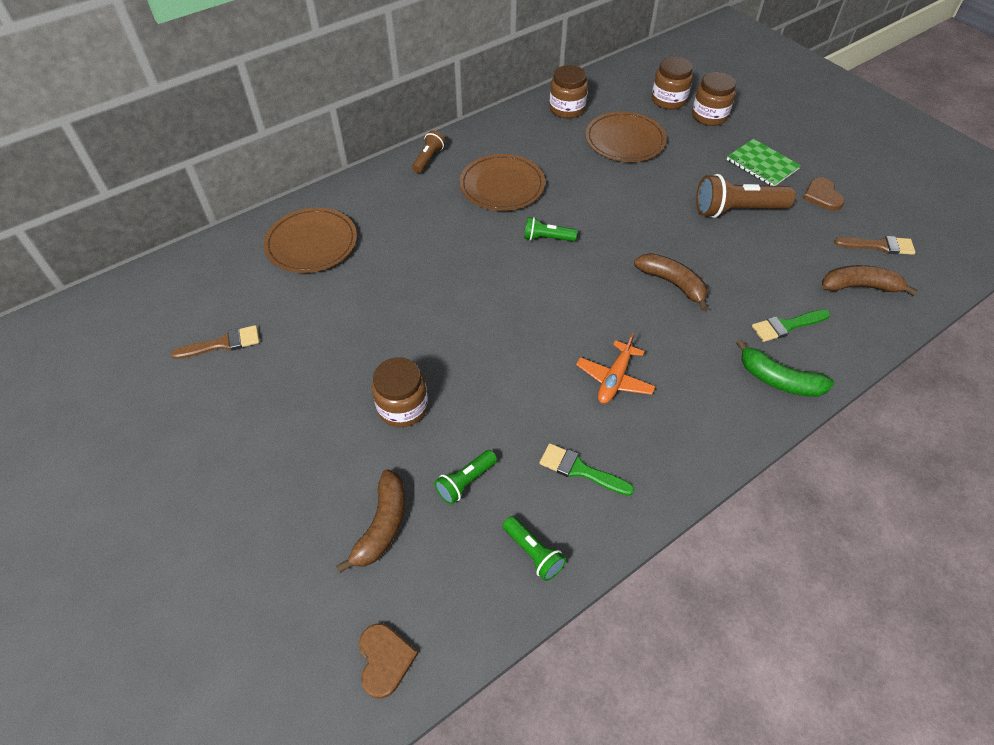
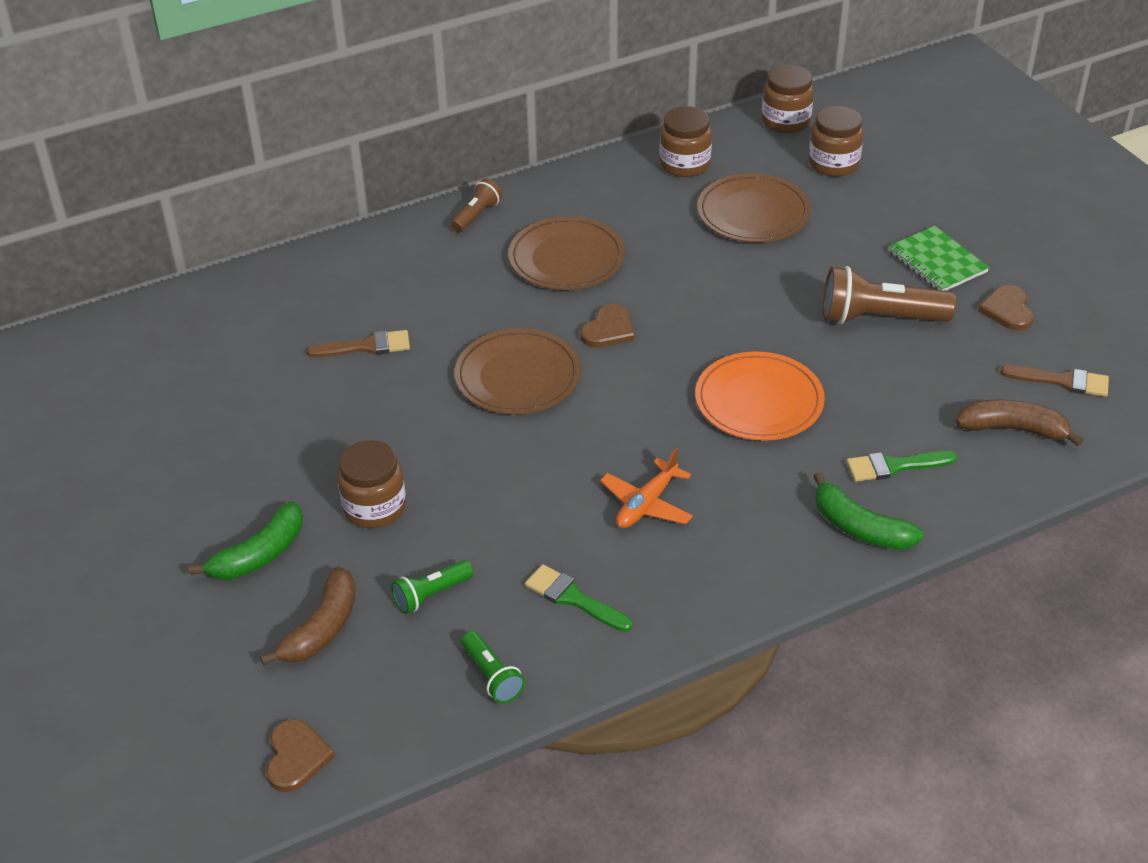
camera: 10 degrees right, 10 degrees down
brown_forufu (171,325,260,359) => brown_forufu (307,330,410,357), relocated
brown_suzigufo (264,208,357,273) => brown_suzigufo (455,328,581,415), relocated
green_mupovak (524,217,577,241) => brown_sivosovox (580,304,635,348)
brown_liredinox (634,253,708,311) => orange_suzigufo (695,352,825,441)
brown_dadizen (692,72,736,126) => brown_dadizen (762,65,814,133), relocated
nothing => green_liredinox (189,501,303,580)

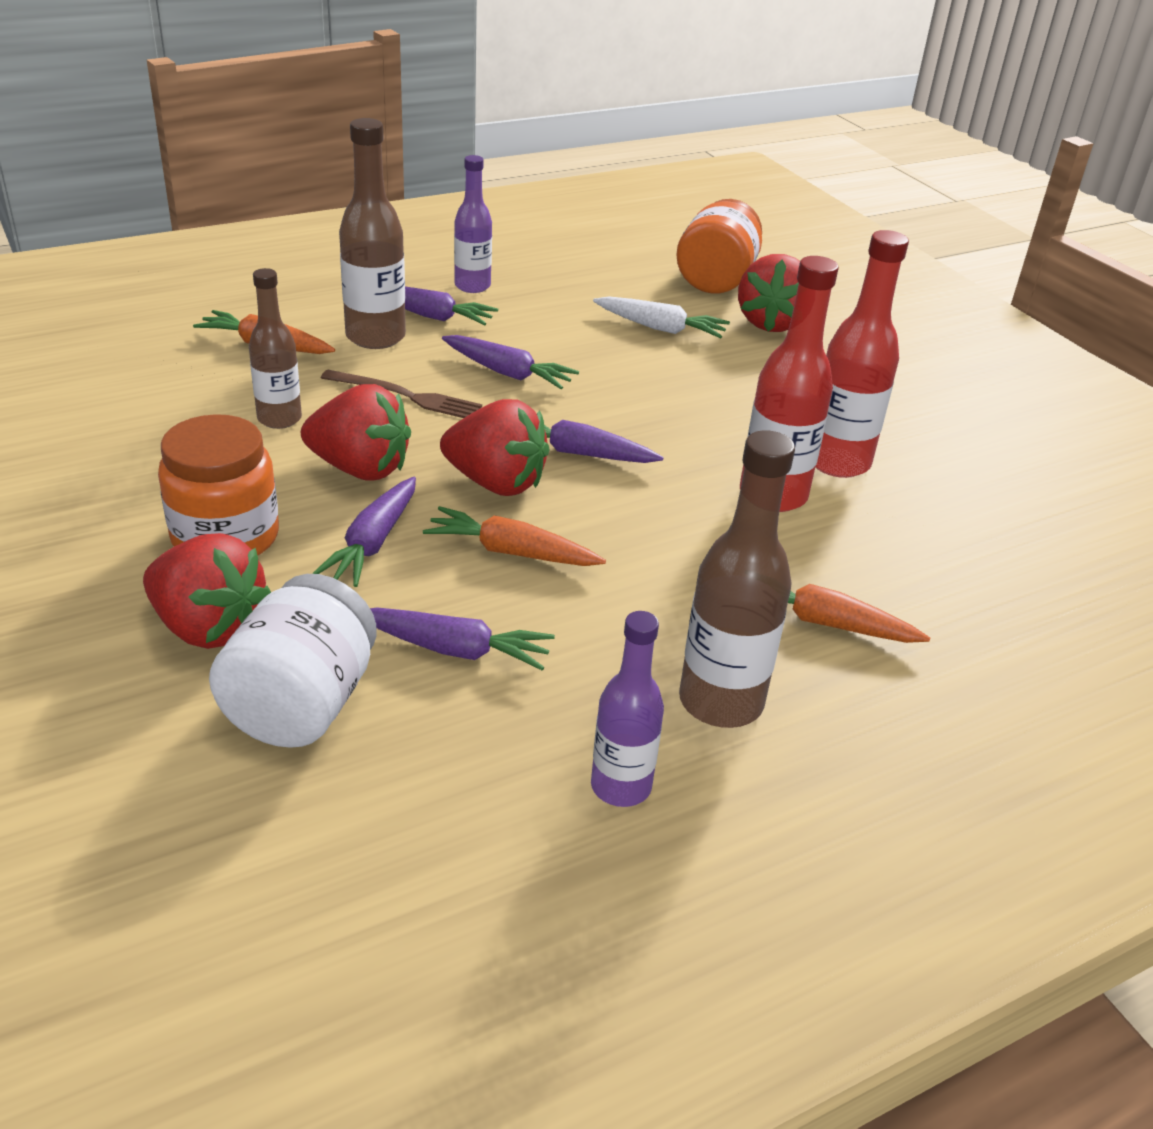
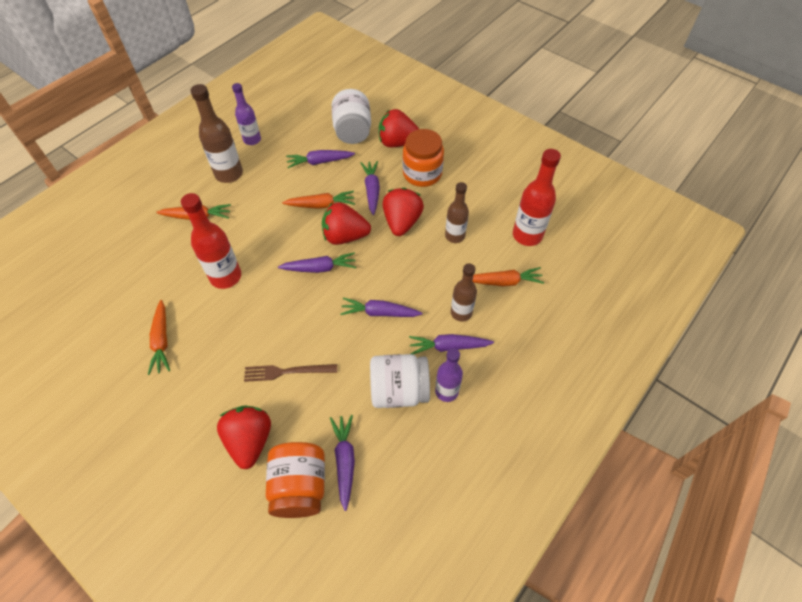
camera: 160 degrees right, 20 degrees up
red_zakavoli (301,384,411,481) => red_zakavoli (383,188,424,236), 105 degrees clockwise
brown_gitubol (321,370,482,418) => brown_gitubol (244,364,337,382), relocated
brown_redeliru (339,118,406,349) => brown_redeliru (451,263,477,322), x0.66
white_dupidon (593,296,730,338) => nothing
red_redeliru (815,230,909,478) => red_redeliru (513,149,561,246), relocated
nothing => orange_dupidon (148,300,170,375)
nothing => purple_dupidon (330,415,355,511)
nothing => white_dadizen (370,354,430,408)

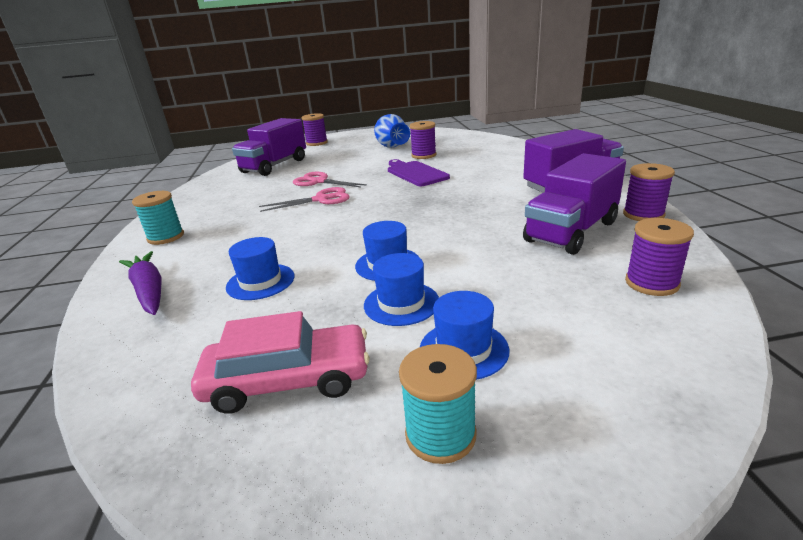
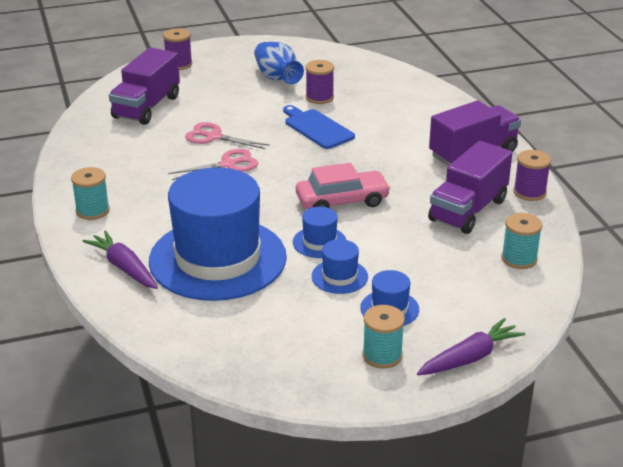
camera: 10 degrees left, 5 degrees up
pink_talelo (191,311,370,414) => pink_talelo (296,163,391,209), relocated
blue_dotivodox (226,237,295,300) => blue_dotivodox (149,167,287,301), x2.48
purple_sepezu (388,159,450,186) => blue_sepezu (283,105,355,149)
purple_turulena (625,218,694,296) => turquoise_turulena (501,213,542,269)
nothing => purple_dupidon (417,318,525,375)

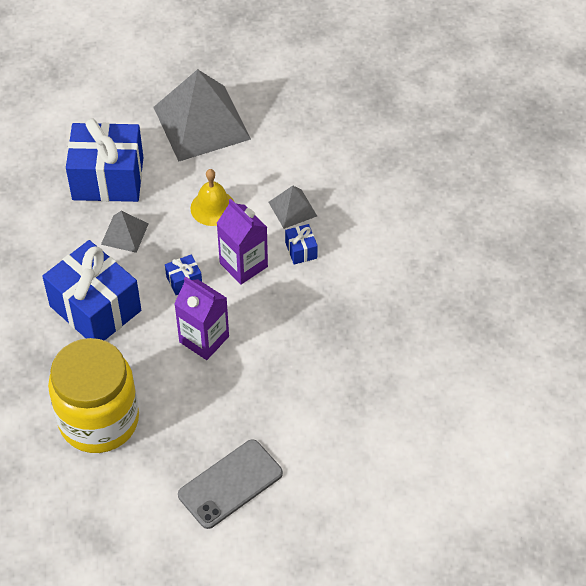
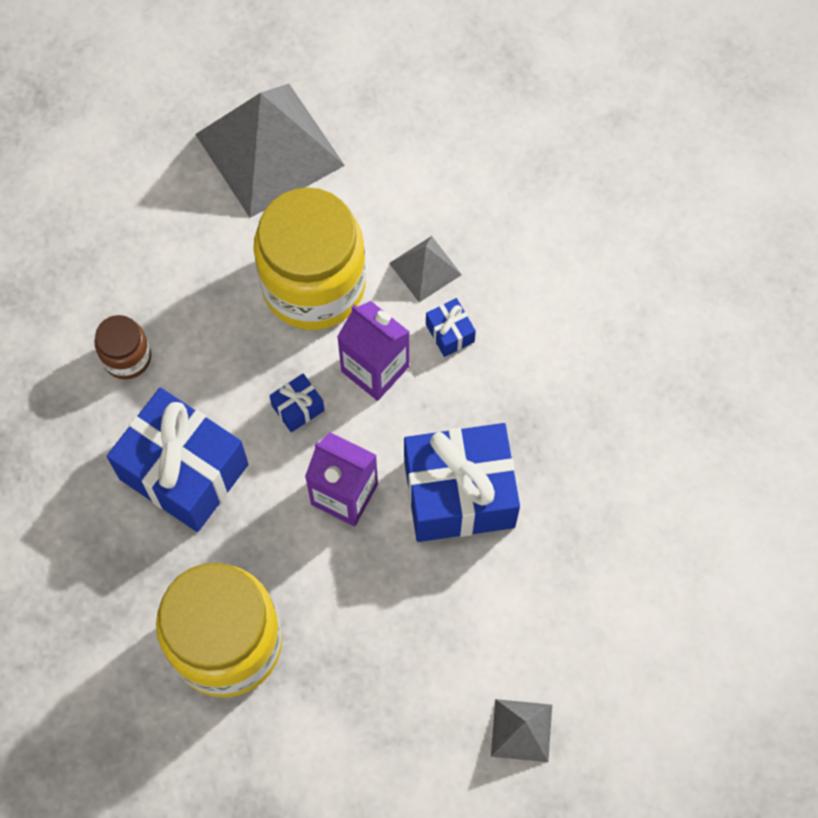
camera: 10 degrees left, 15 degrees up
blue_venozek (66,118,143,202) => blue_venozek (404,423,520,542), relocated
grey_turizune (101,211,149,253) => grey_turizune (491,699,552,762), relocated
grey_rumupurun (178,439,283,529) => nothing
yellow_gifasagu (190,169,234,226) => yellow_dadizen (253,187,366,330)
nothing => brown_dadizen (95,315,151,379)

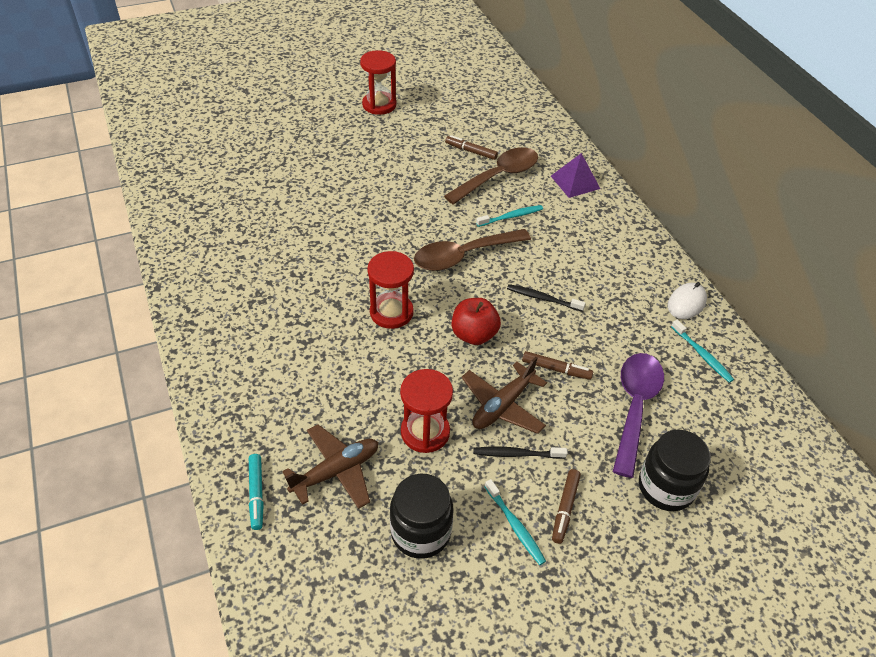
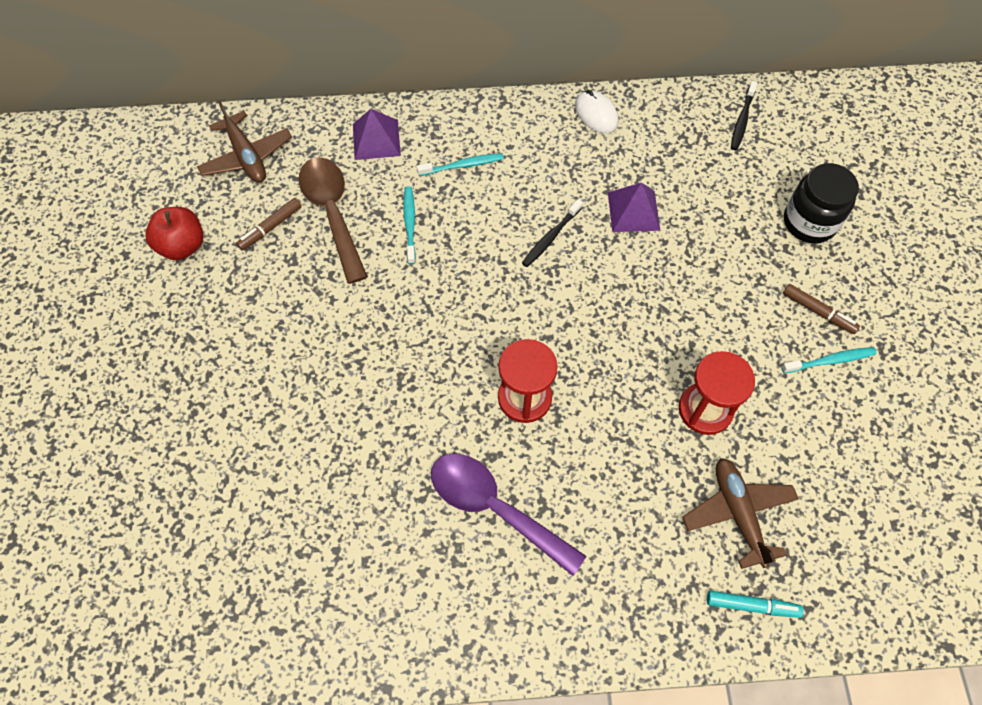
camera: 70 degrees left, 15 degrees up
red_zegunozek (360,50,396,115) => nothing
black_dadizen (390,473,453,559) => nothing
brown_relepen (414,229,531,271) => nothing
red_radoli (452,298,501,345) => red_radoli (145,207,204,260), relocated
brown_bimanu (461,357,547,434) => brown_bimanu (197,101,292,183), relocated
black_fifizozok (474,447,567,459) => black_fifizozok (731,81,758,150), relocated
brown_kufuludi (522,351,593,380) => nothing
purple_relepen (613,353,664,478) => purple_relepen (431,454,586,576), relocated
turquoise_fifizozok (671,319,734,383) => turquoise_fifizozok (417,153,504,176), relocated
nothing => purple_turizune (608,183,660,232)

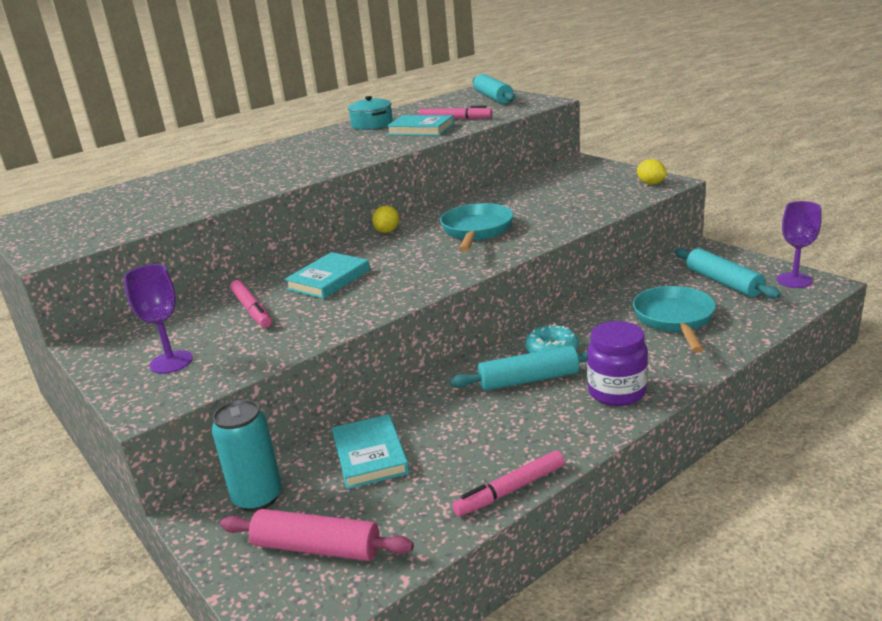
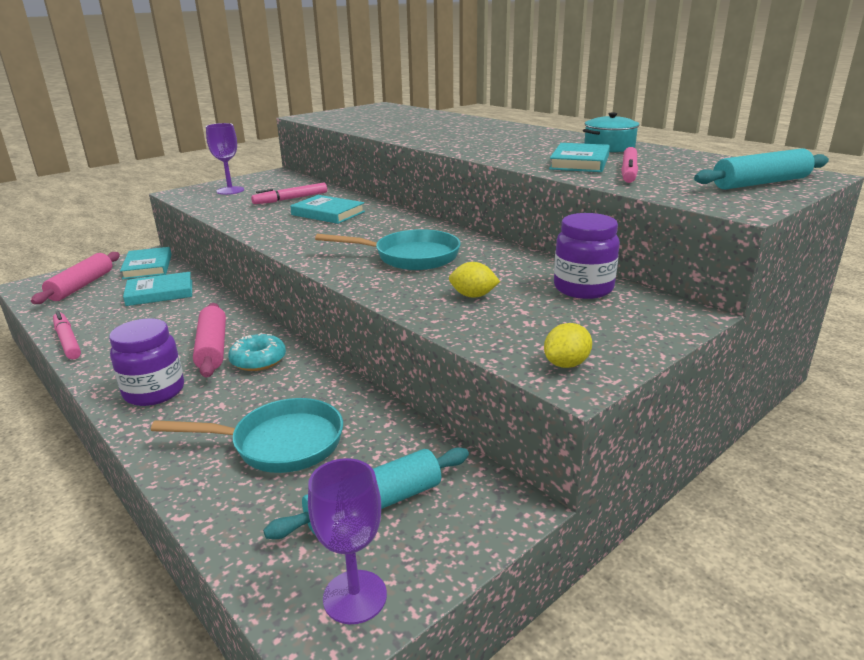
camera: 85 degrees right, 0 degrees up
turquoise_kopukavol (212,399,282,512) => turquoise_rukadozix (120,247,172,279)
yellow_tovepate (372,205,399,233) => yellow_tovepate (449,262,500,297), relocated
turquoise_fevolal (450,346,587,391) => pink_fevolal (193,303,226,378)
nothing => purple_dadizen (554,213,620,299)

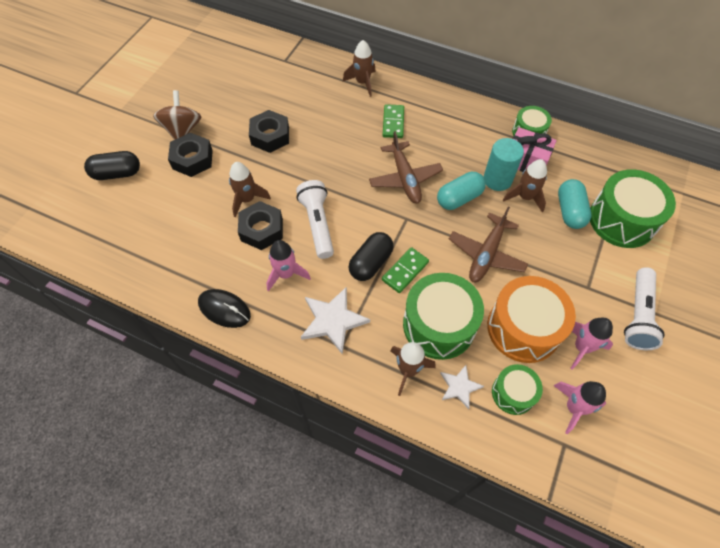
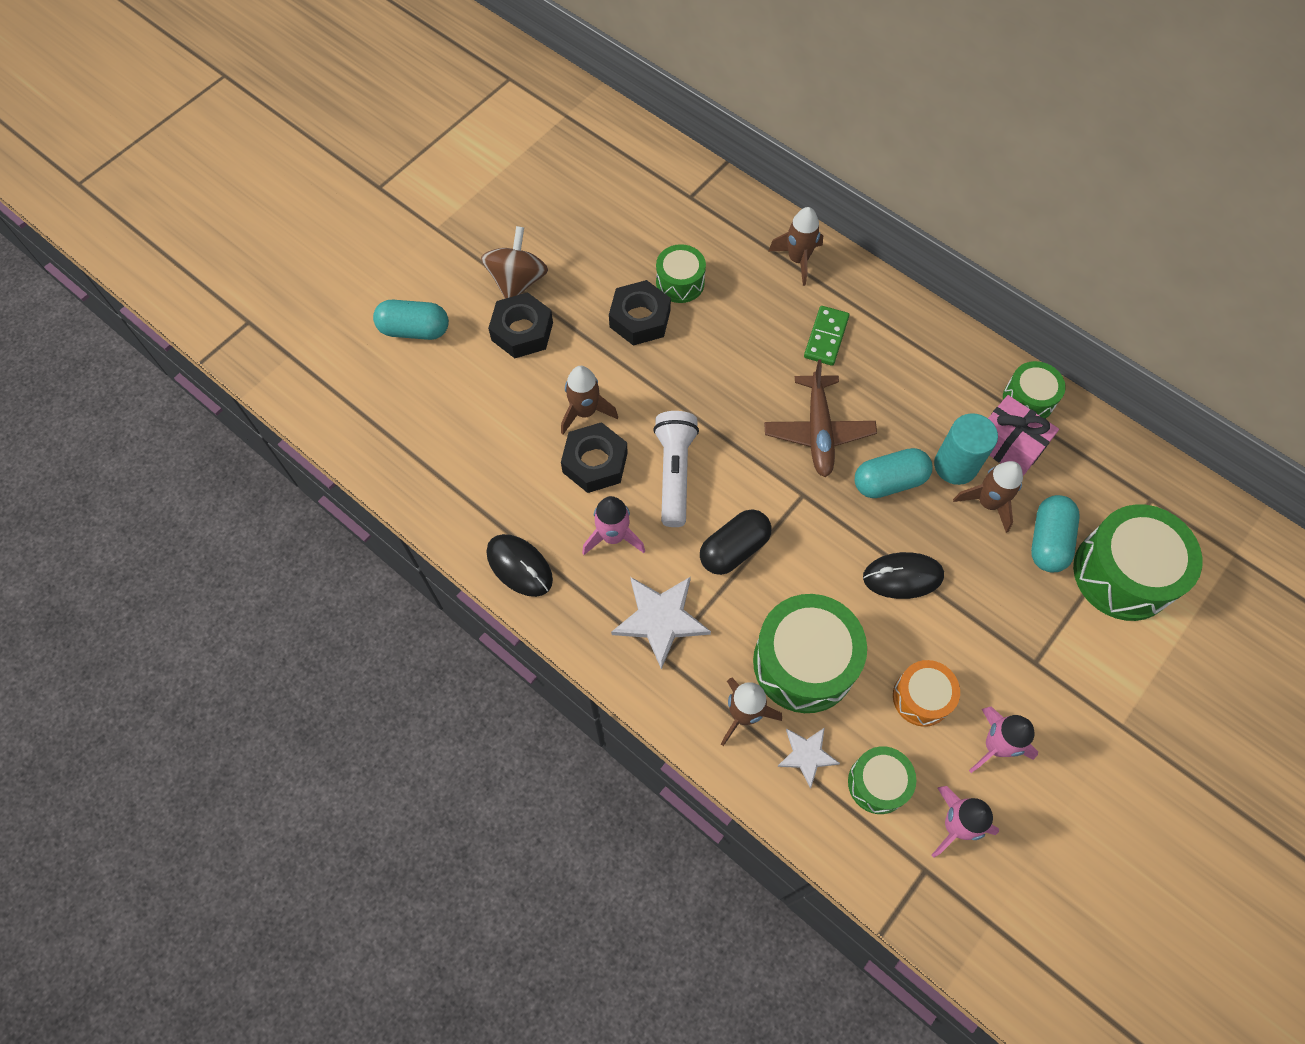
camera: 15 degrees right, 5 degrees up
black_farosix (84,151,140,180) => turquoise_farosix (373,300,449,340)
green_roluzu (382,247,429,293) => nothing
brown_bimanu (449,206,528,282) => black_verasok (863,552,944,599)
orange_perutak (487,276,576,363) => orange_perutak (893,660,960,727), x0.56
white_mupovak (624,267,665,350) => nothing
nothing => green_perutak (656,244,706,303)

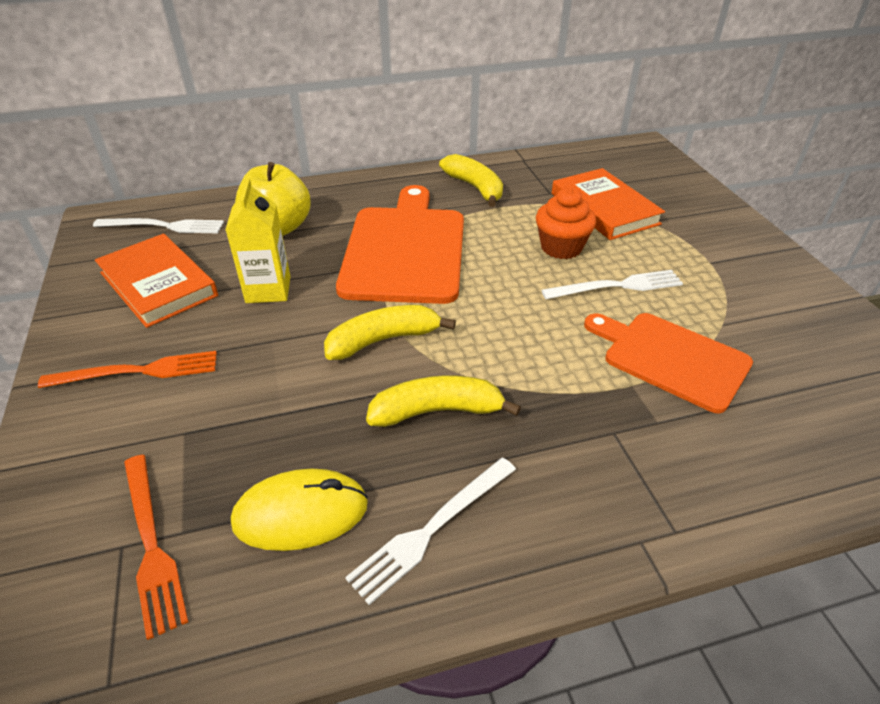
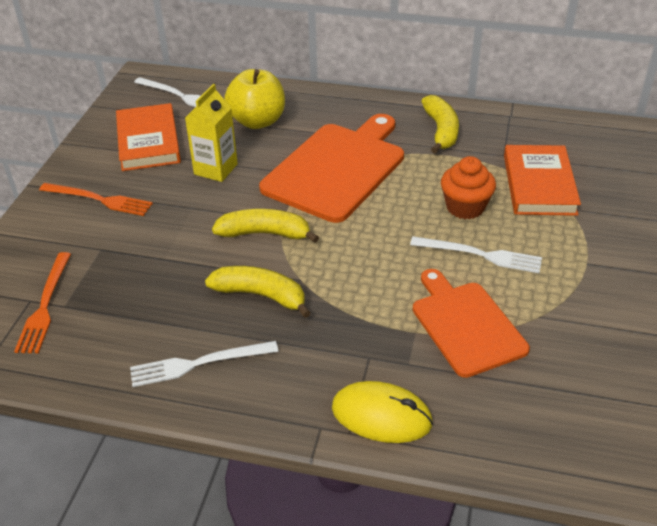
camera: 30 degrees right, 0 degrees up
yellow_verasok (231,469,368,551) => yellow_verasok (332,381,433,443), relocated

